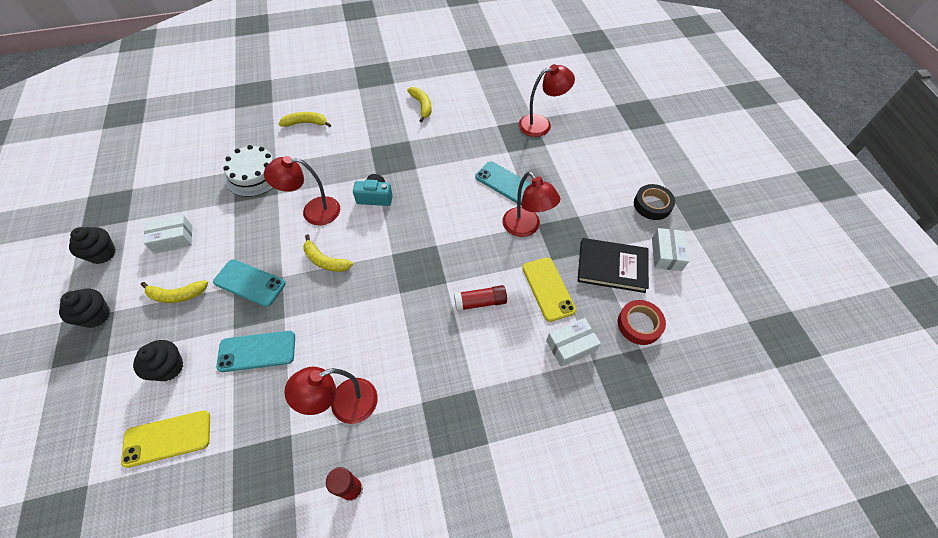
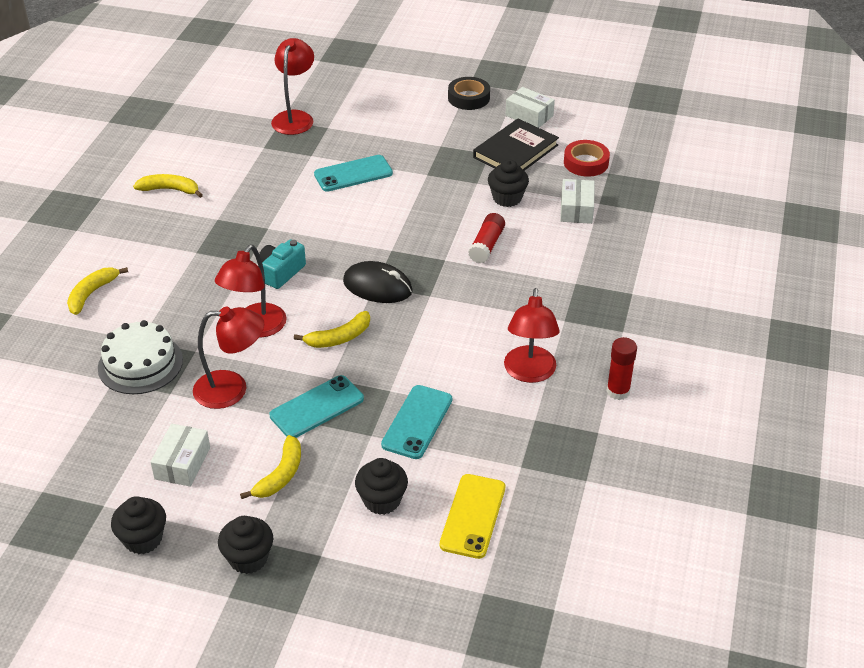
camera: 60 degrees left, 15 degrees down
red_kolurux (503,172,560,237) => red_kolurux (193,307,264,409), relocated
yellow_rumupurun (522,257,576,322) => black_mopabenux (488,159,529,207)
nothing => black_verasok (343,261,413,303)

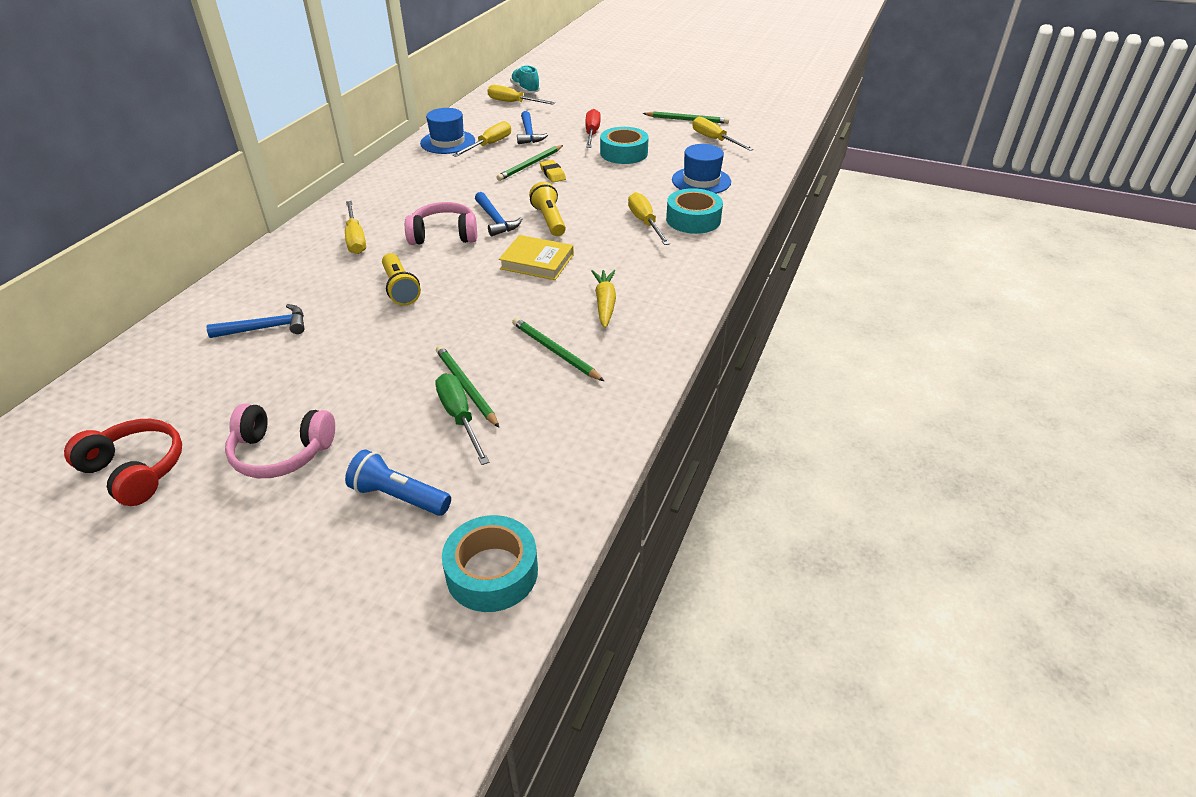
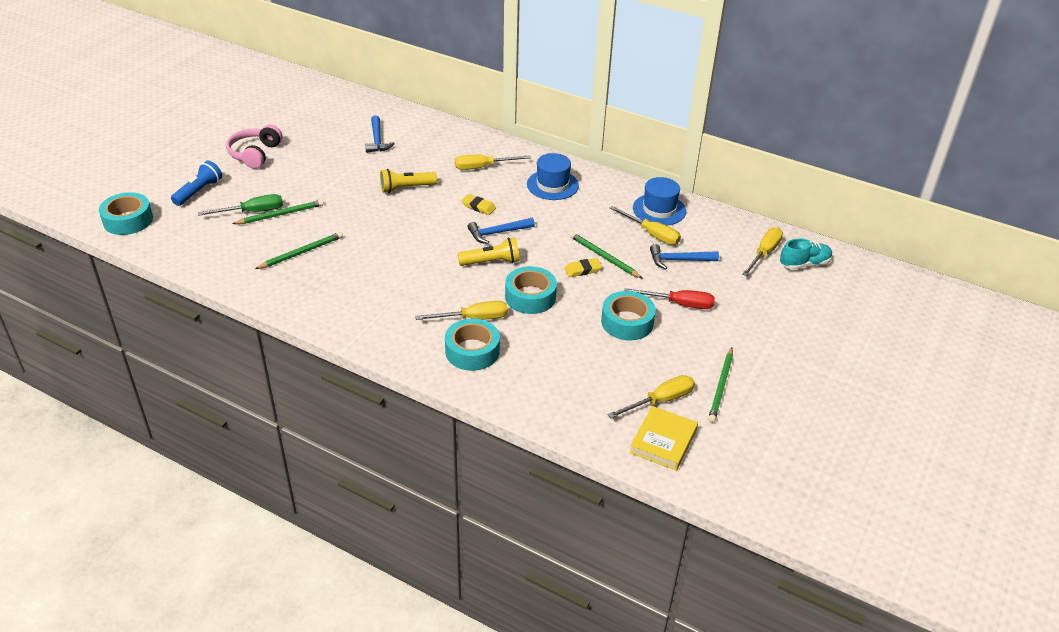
camera: 95 degrees right, 0 degrees up
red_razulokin (64,419,182,506) => nothing
pink_razulokin (405,202,477,245) => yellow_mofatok (462,194,496,215)
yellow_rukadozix (499,235,574,280) => yellow_rukadozix (630,406,698,471), relocated
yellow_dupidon (591,270,616,328) => nothing
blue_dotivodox (672,144,731,194) => blue_dotivodox (527,153,579,200), relocated
nothing => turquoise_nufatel (505,266,557,314)

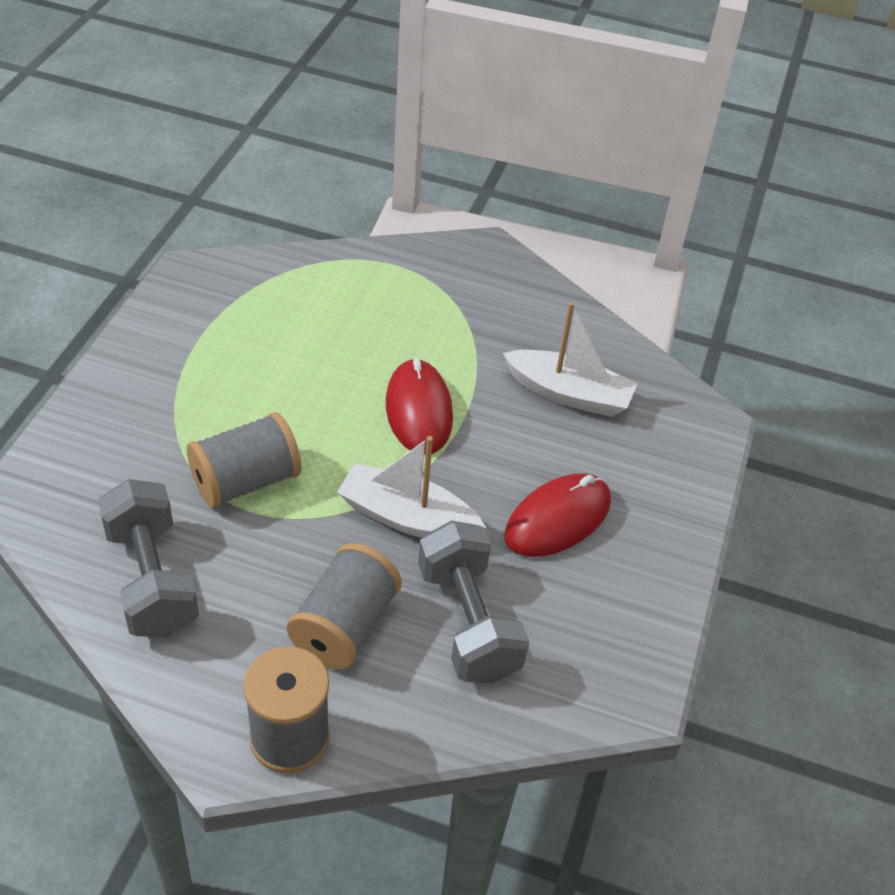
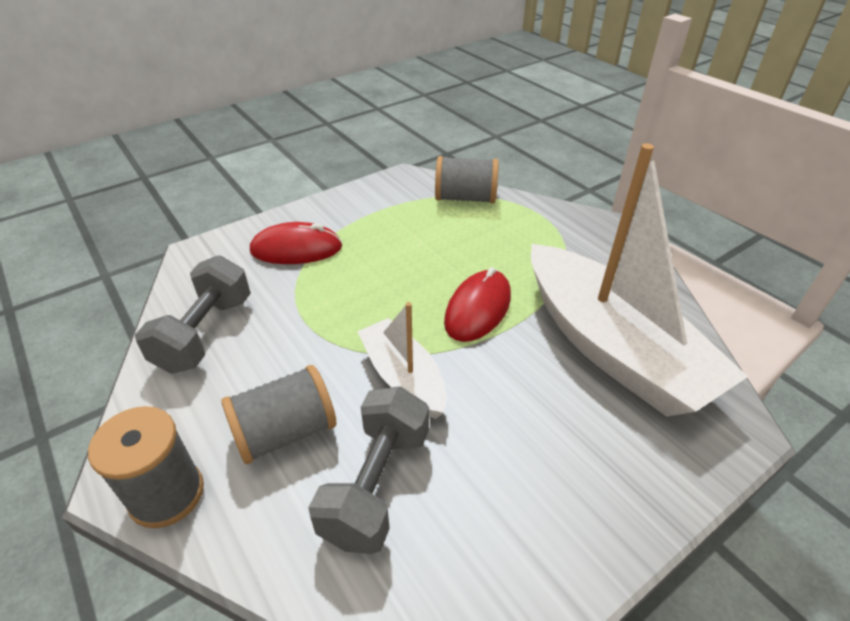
camera: 40 degrees right, 5 degrees down
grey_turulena (187,412,301,508) => grey_turulena (435,156,499,203), relocated
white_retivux (503,302,638,417) => white_retivux (531,143,748,417), x1.93
red_verasok (504,473,611,557) => red_verasok (250,222,342,264), relocated

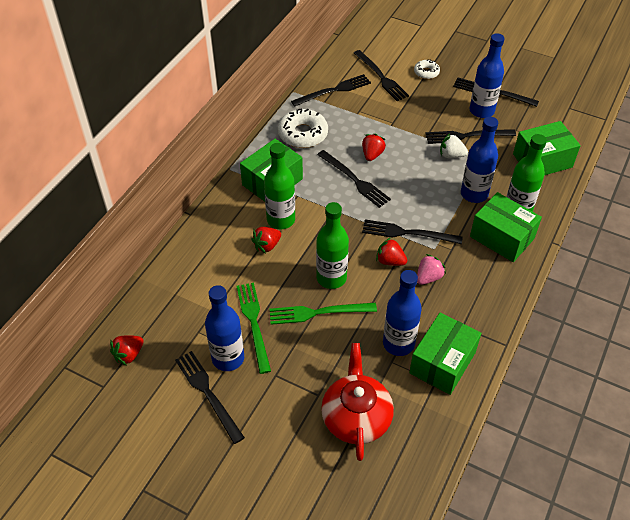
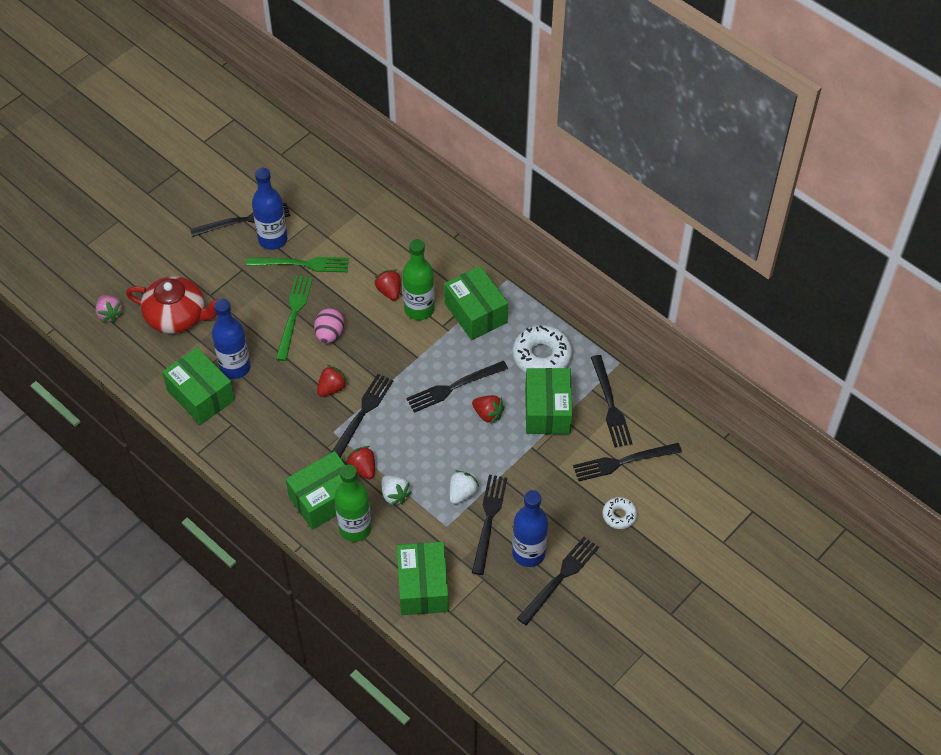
camera: 105 degrees right, 5 degrees up
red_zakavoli (110,335,144,366) => red_zakavoli (346,446,375,480), relocated
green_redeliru (316,202,349,289) => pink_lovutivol (314,308,344,344)
pink_zakavoli (417,254,446,285) => pink_zakavoli (95,295,124,323), relocated
blue_redeliru (461,117,498,203) => white_zakavoli (381,475,412,506)
nothing => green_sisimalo (525,368,573,434)

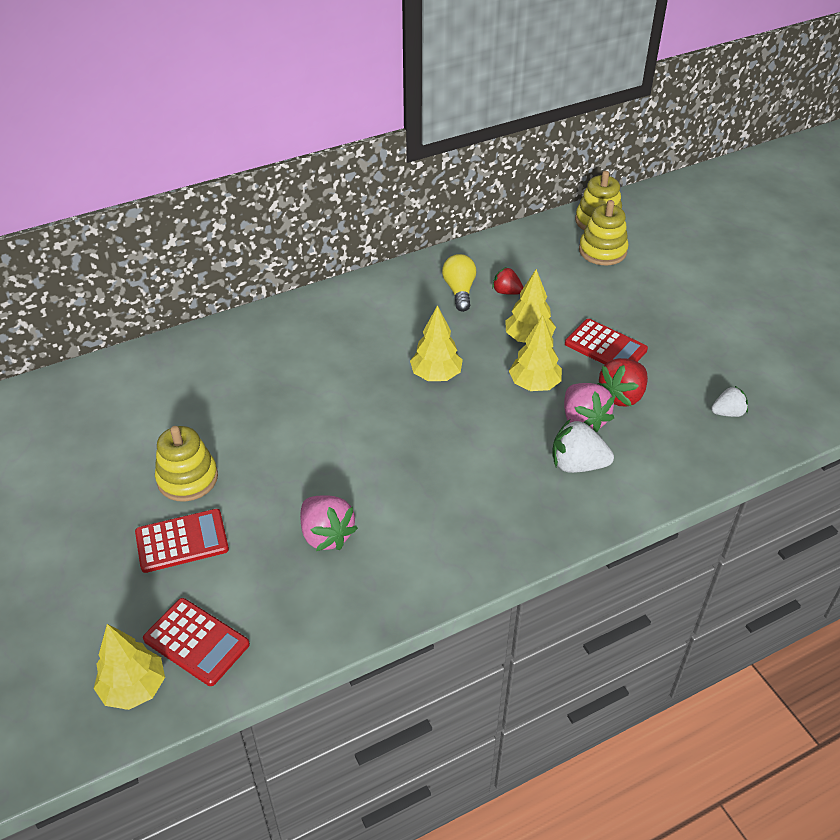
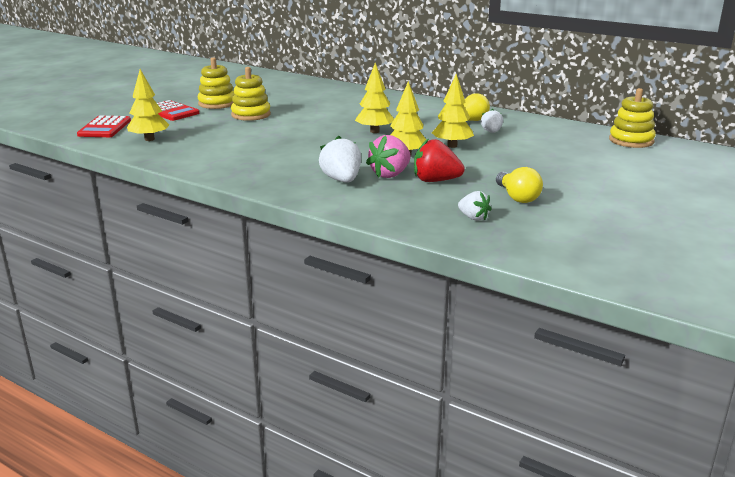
camera: 60 degrees right, 20 degrees down
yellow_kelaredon (94,624,165,710) => yellow_kelaredon (127,69,169,141), relocated
pink_zakavoli (300,495,358,551) => nothing
red_zakavoli (492,267,524,295) => white_zakavoli (481,109,503,133)
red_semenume (565,319,648,365) => nothing
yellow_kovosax (579,200,629,265) => yellow_kovosax (231,67,271,121), relocated
nothing => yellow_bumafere (496,167,543,203)

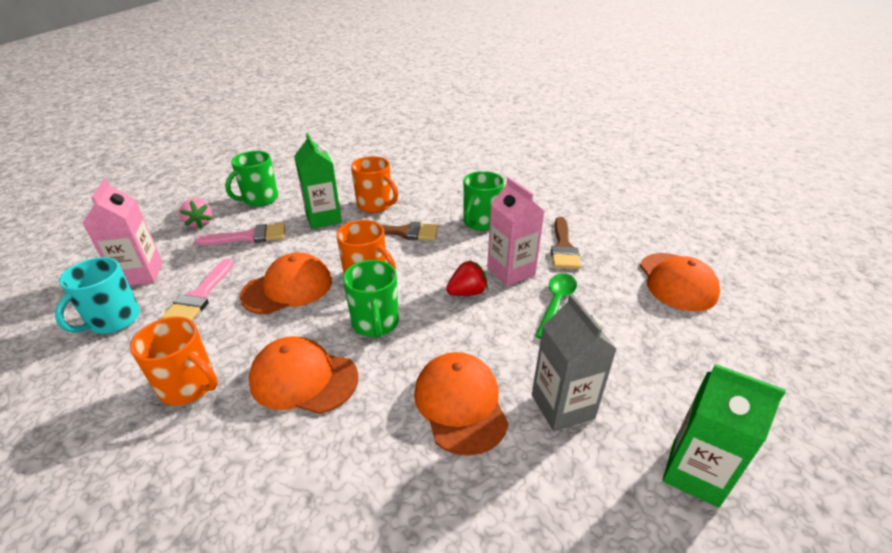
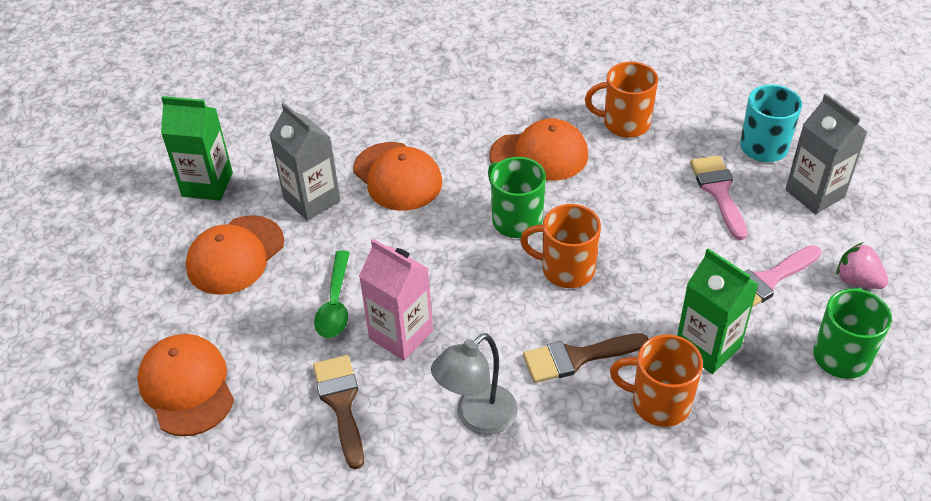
camera: 160 degrees right, 10 degrees up
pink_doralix (82,179,163,286) => grey_doralix (785,94,867,214)
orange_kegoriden (240,253,332,314) => orange_kegoriden (186,215,284,295), relocated
red_zakavoli (446,260,488,296) => nothing
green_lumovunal (463,171,504,231) => grey_kolurux (431,333,518,435)

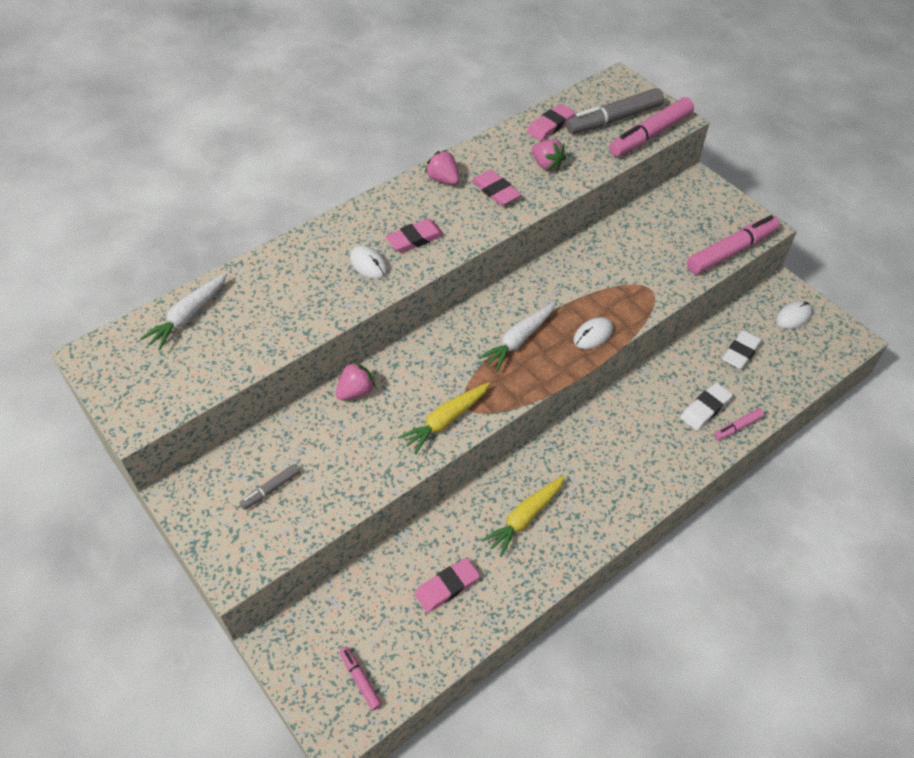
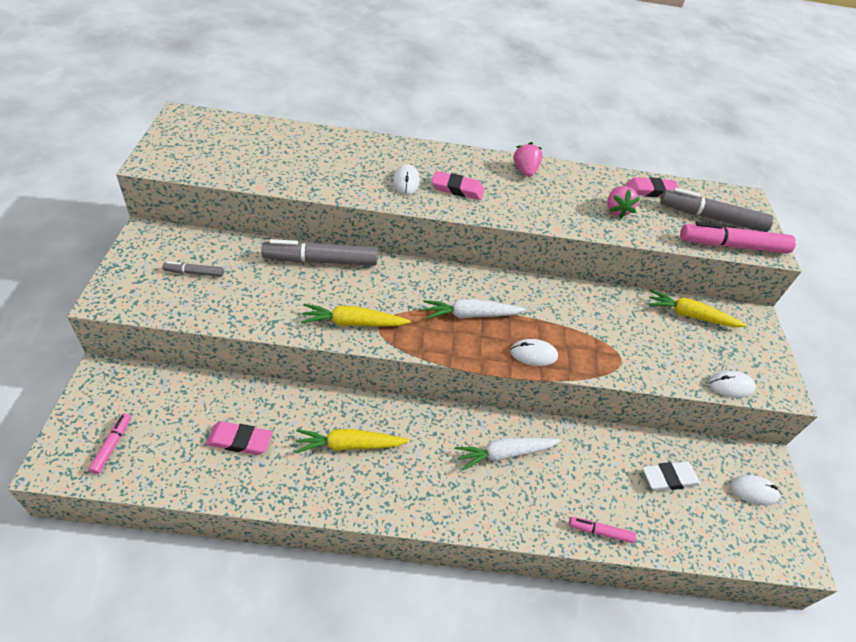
camera: 35 degrees right, 5 degrees down
white_dupidon (140,273,227,350) => white_dupidon (455,438,561,471), relocated
pink_zakavoli (335,361,376,400) => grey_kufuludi (261,239,378,266)
pink_mofatok (472,170,521,206) => nothing
white_mofatok (680,383,733,431) => nothing
pink_kufuludi (687,215,780,274) => white_verasok (708,371,756,398)
nothing => yellow_dupidon (649,289,747,327)

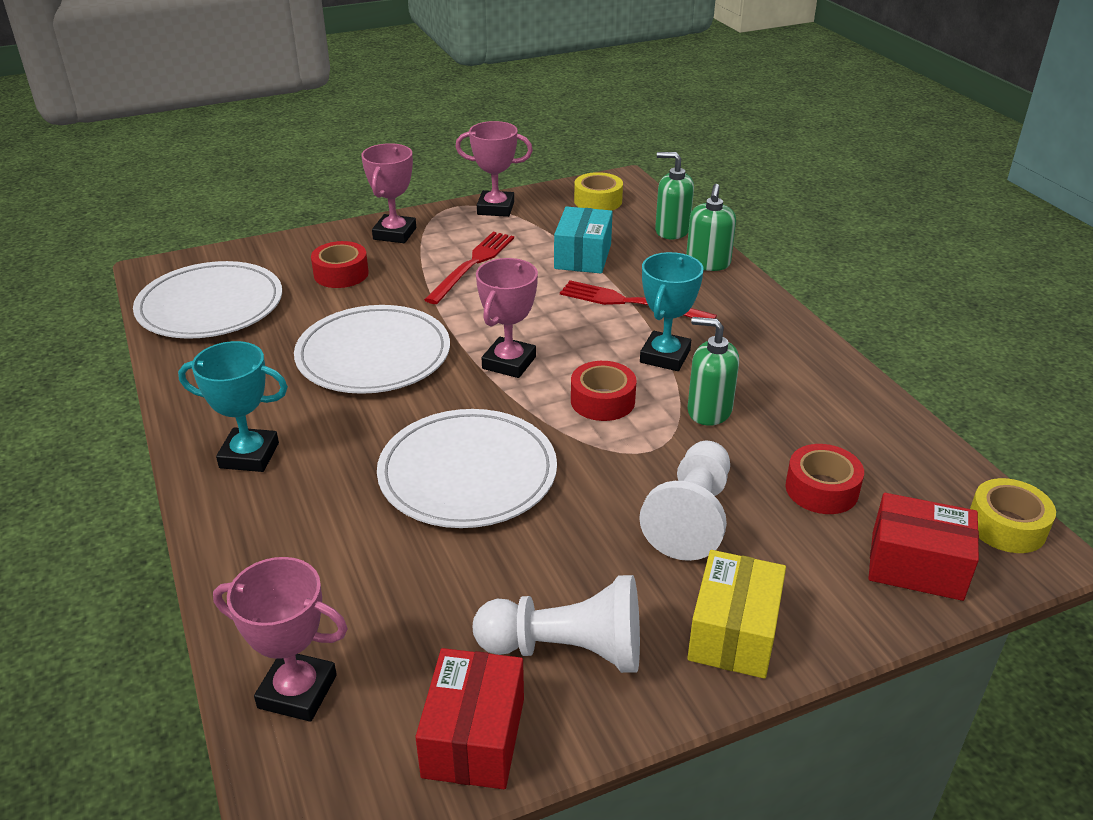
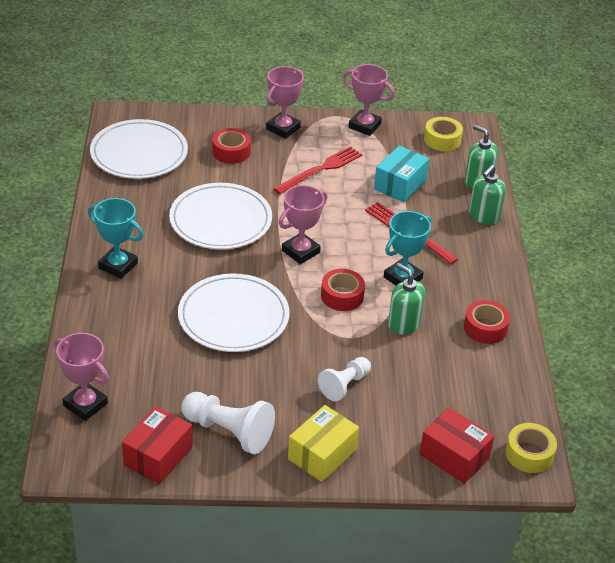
camera: 20 degrees right, 5 degrees up
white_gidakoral (639,441,730,561) => white_gidakoral (318,357,371,401), x0.66
red_nufatel (786,444,864,514) => red_nufatel (464,300,510,344), relocated

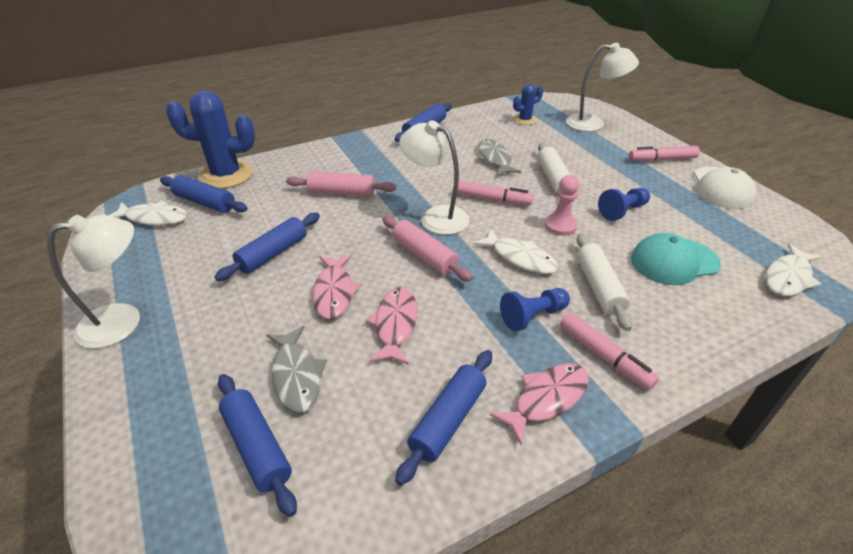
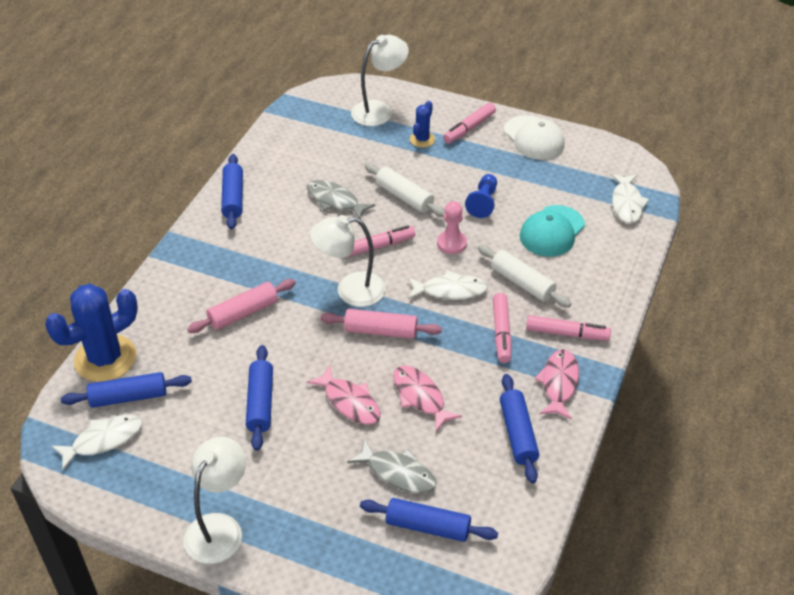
camera: 40 degrees left, 5 degrees up
blue_gidakoral (500,288,570,332) => pink_kufuludi (493,293,512,363)
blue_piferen (513,84,543,125) => blue_piferen (410,101,435,148), relocated

